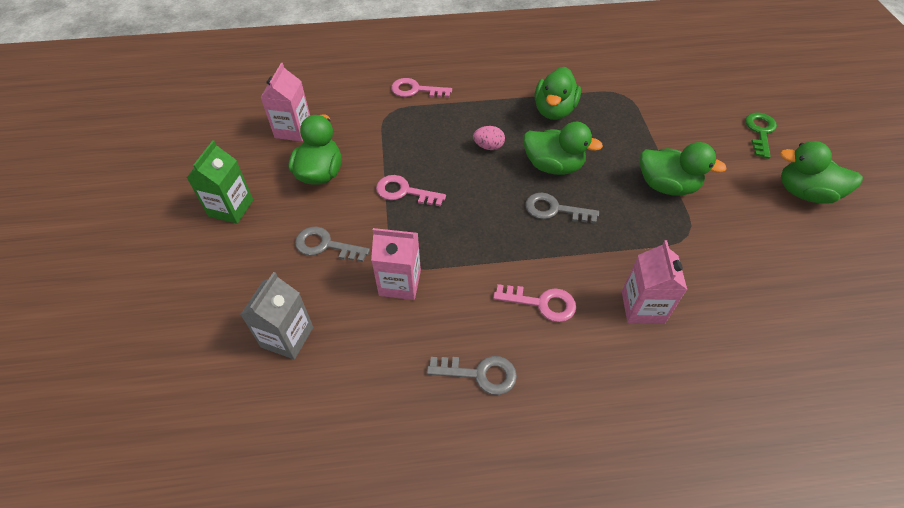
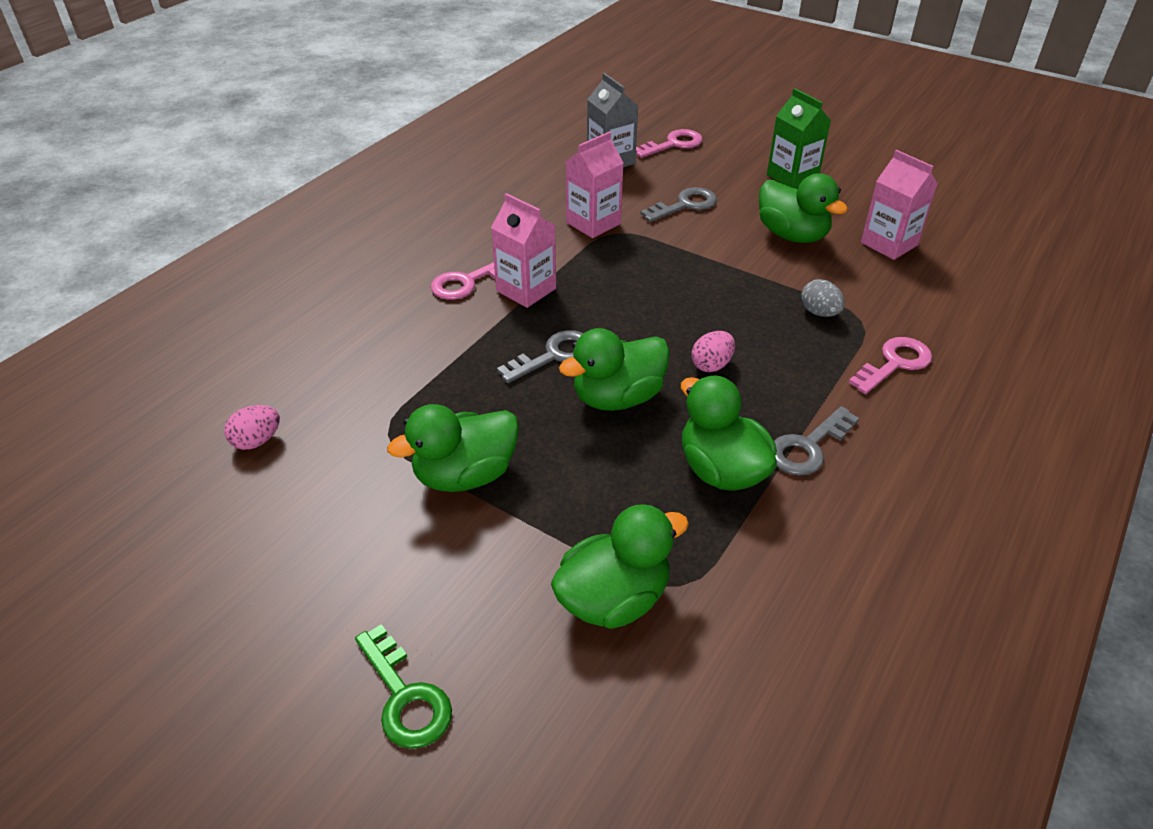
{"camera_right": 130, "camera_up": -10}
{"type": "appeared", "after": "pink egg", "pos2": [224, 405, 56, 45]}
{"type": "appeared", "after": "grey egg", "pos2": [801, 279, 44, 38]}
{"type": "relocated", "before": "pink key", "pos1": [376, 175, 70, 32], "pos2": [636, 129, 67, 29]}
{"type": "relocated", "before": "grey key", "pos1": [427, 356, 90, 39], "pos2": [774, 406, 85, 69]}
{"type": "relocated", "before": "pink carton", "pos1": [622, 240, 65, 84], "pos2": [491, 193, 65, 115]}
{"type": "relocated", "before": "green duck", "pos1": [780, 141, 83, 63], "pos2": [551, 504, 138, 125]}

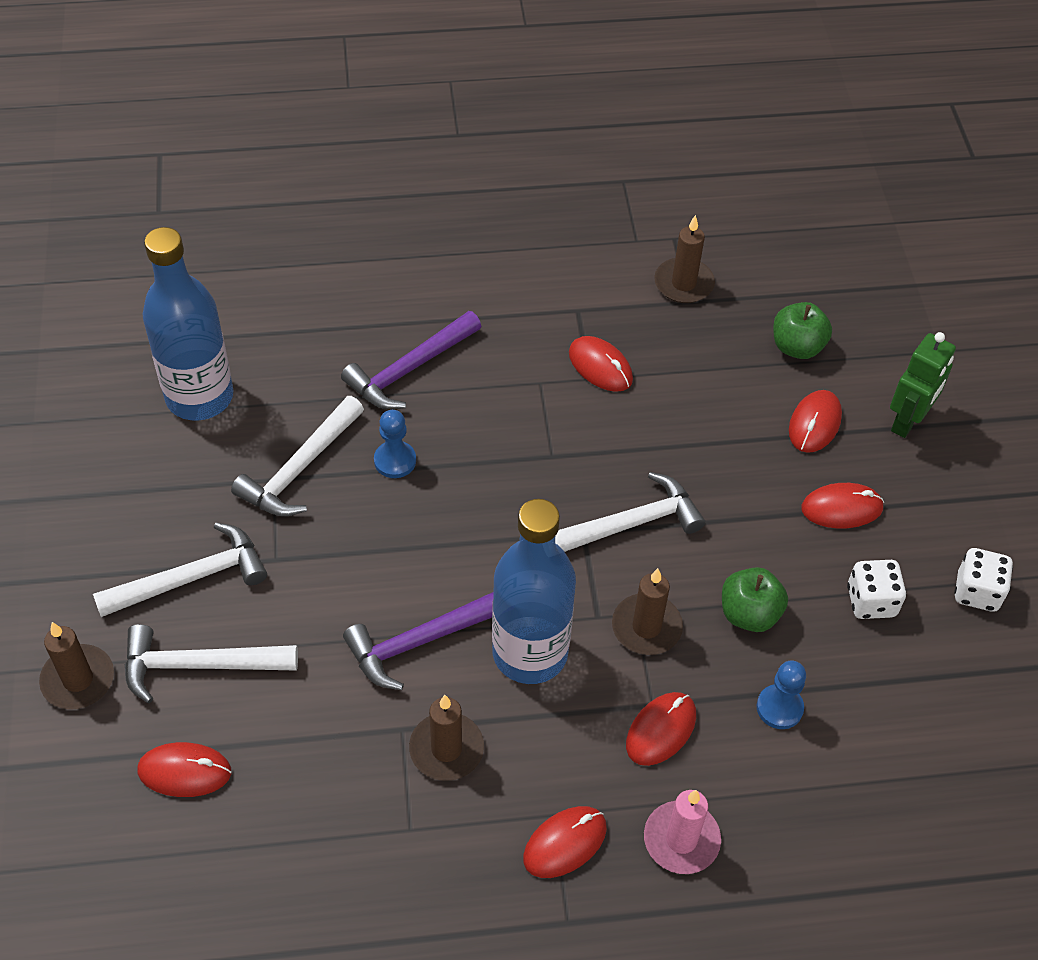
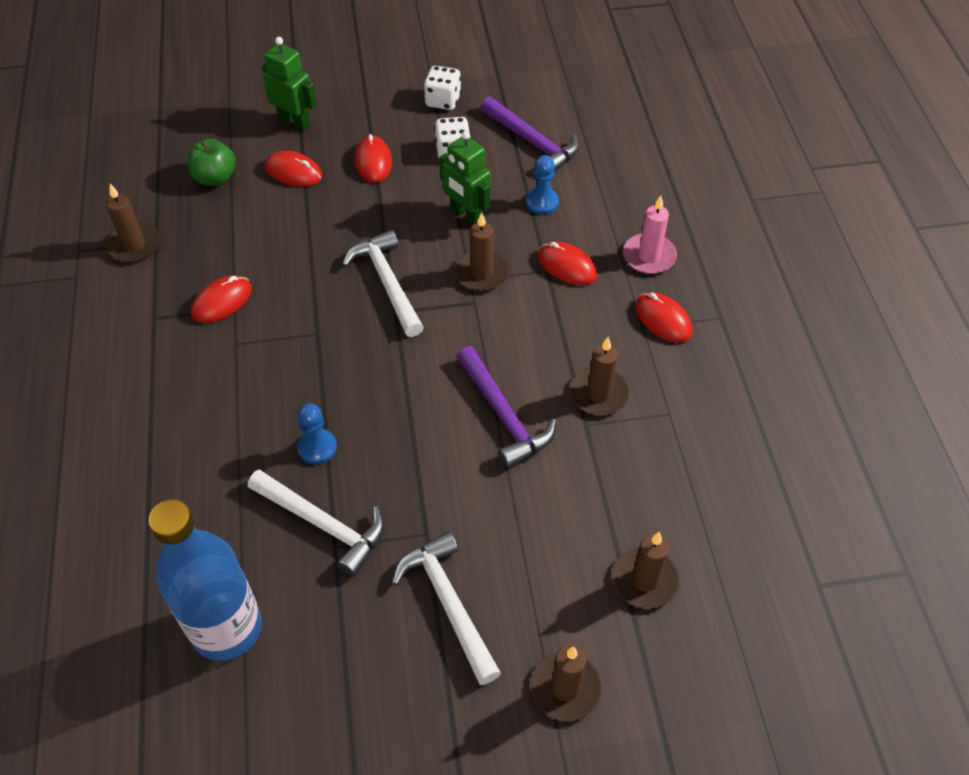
{"camera_right": -90, "camera_up": 0}
{"type": "missing", "before": "white hammer", "pos1": [125, 624, 173, 79]}
{"type": "missing", "before": "blue bottle", "pos1": [492, 499, 84, 185]}
{"type": "relocated", "before": "purple hammer", "pos1": [341, 311, 140, 99], "pos2": [481, 97, 99, 75]}
{"type": "exchanged", "before": "red mouse", "after": "brown candle", "pos1": [137, 742, 94, 55], "pos2": [613, 532, 66, 77]}
{"type": "exchanged", "before": "green apple", "after": "green robot", "pos1": [722, 567, 66, 65], "pos2": [439, 131, 52, 94]}

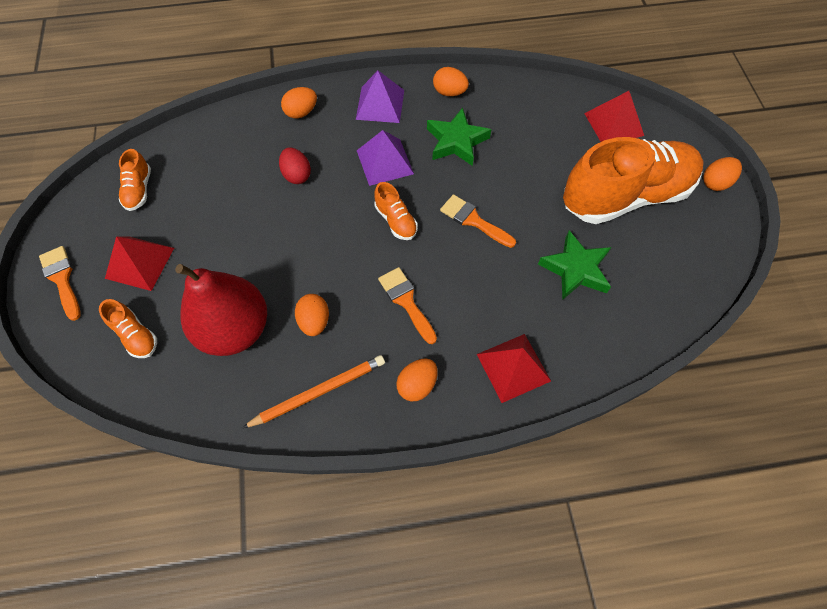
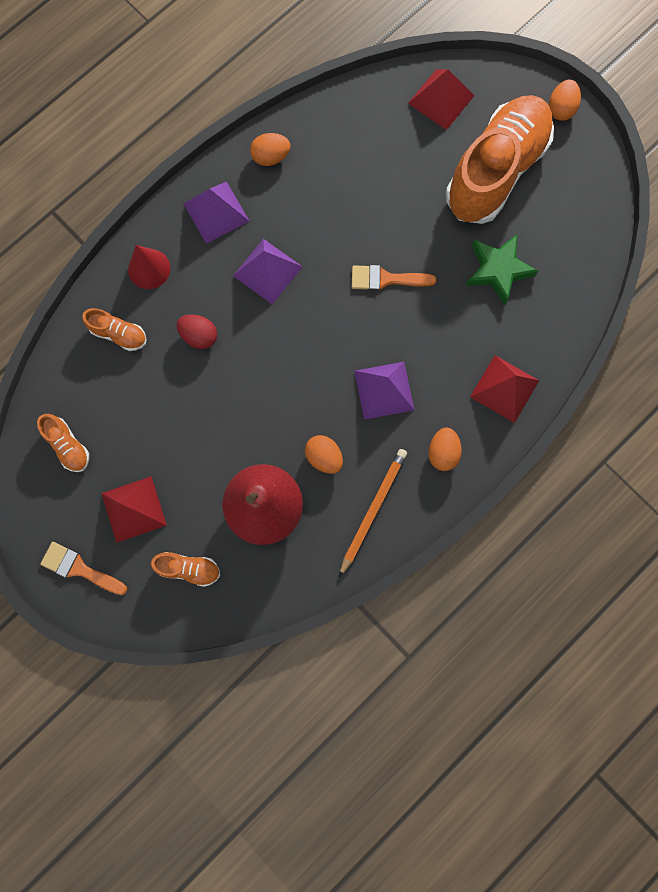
{"camera_right": -35, "camera_up": 15}
{"type": "missing", "before": "green star", "pos1": [427, 107, 64, 59]}
{"type": "relocated", "before": "orange shoe", "pos1": [374, 182, 44, 58], "pos2": [82, 308, 65, 43]}
{"type": "exchanged", "before": "orange egg", "after": "red cone", "pos1": [281, 87, 36, 31], "pos2": [128, 245, 42, 44]}
{"type": "exchanged", "before": "orange brush", "after": "purple pyramid", "pos1": [378, 267, 59, 77], "pos2": [354, 362, 60, 58]}

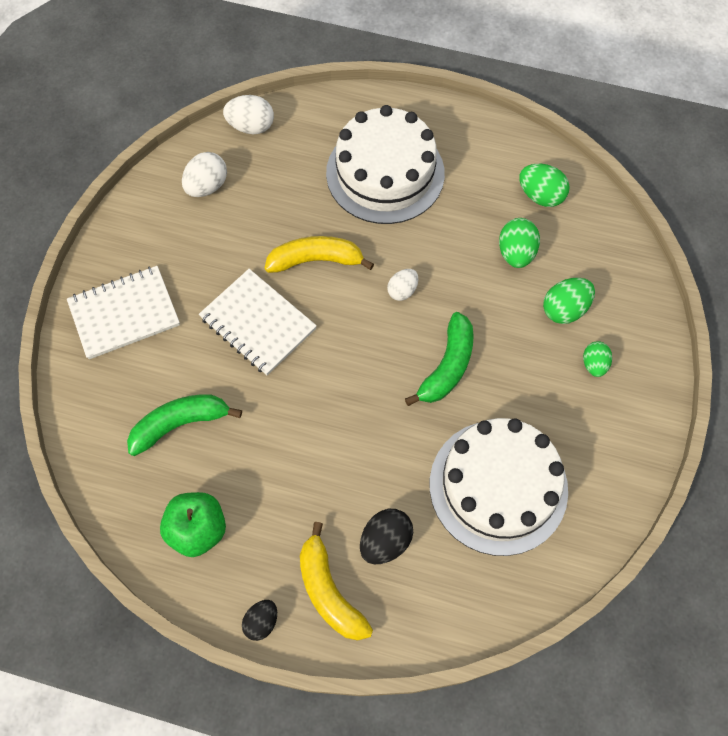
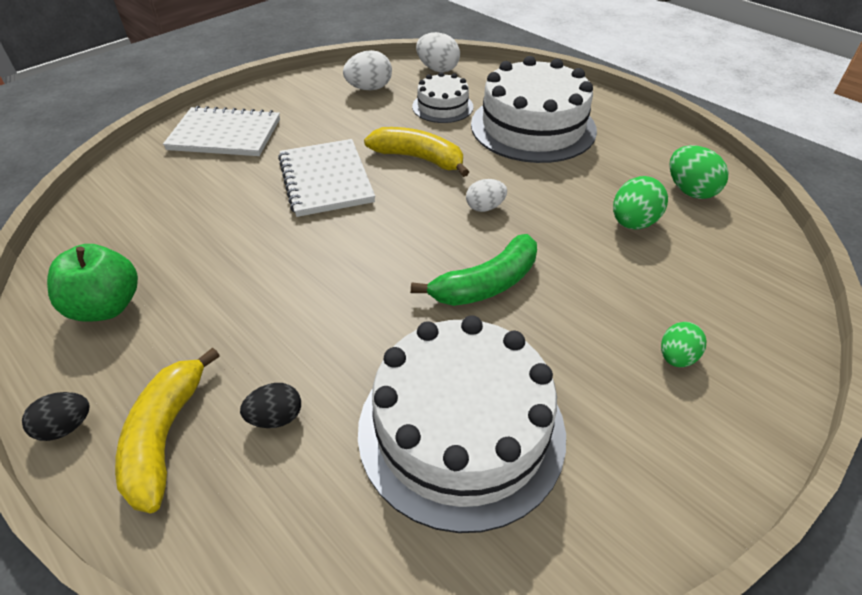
{"camera_right": 30, "camera_up": -20}
{"type": "missing", "before": "green banana", "pos1": [127, 394, 115, 62]}
{"type": "missing", "before": "green egg", "pos1": [543, 278, 52, 46]}
{"type": "appeared", "after": "white cake", "pos2": [412, 72, 61, 51]}
{"type": "size", "before": "black egg", "pos1": [360, 509, 53, 55], "pos2": [240, 383, 61, 45], "scale": 0.66}

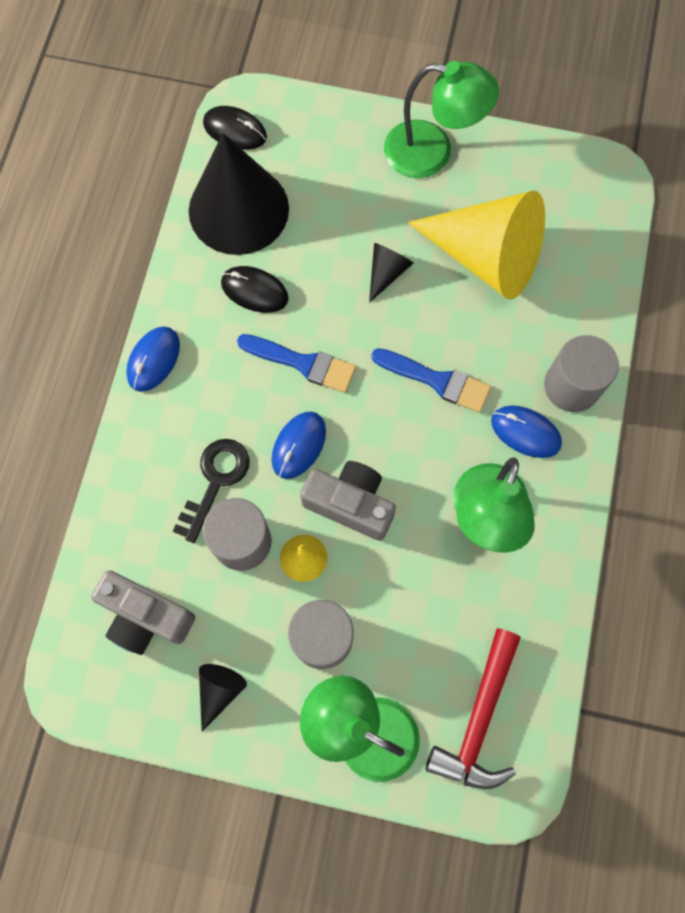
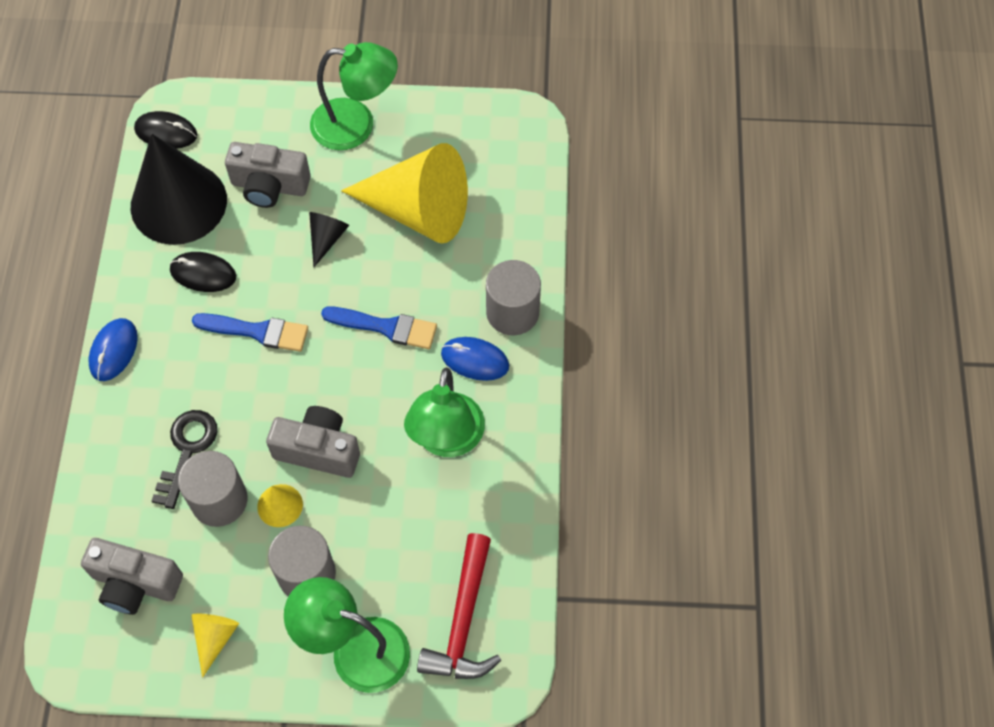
{"camera_right": -10, "camera_up": -10}
{"type": "missing", "before": "blue mouse", "pos1": [272, 412, 54, 67]}
{"type": "appeared", "after": "grey camera", "pos2": [225, 142, 86, 66]}
{"type": "colour", "before": "black cone", "after": "yellow cone", "pos1": [199, 664, 48, 67], "pos2": [191, 614, 48, 64]}

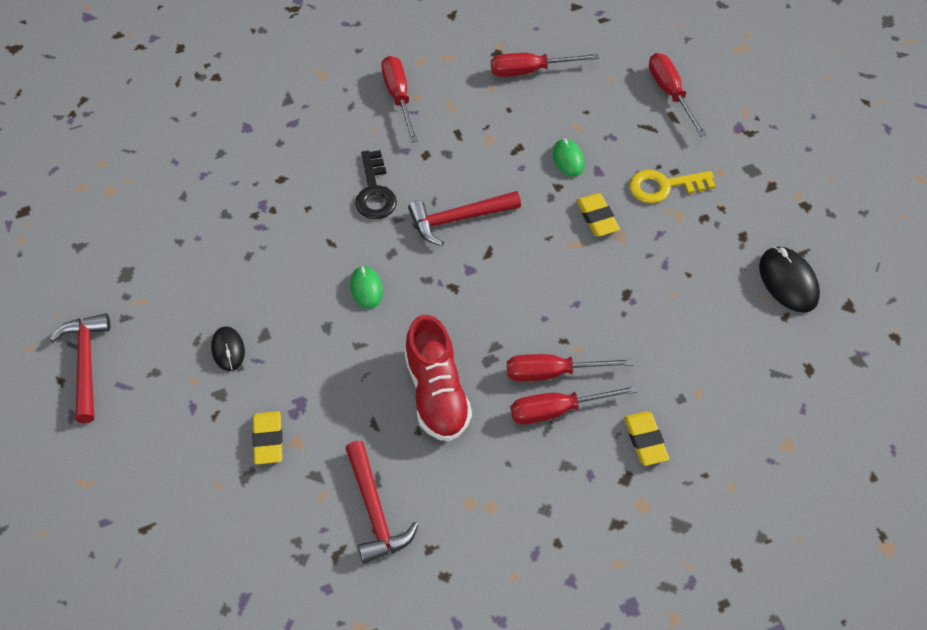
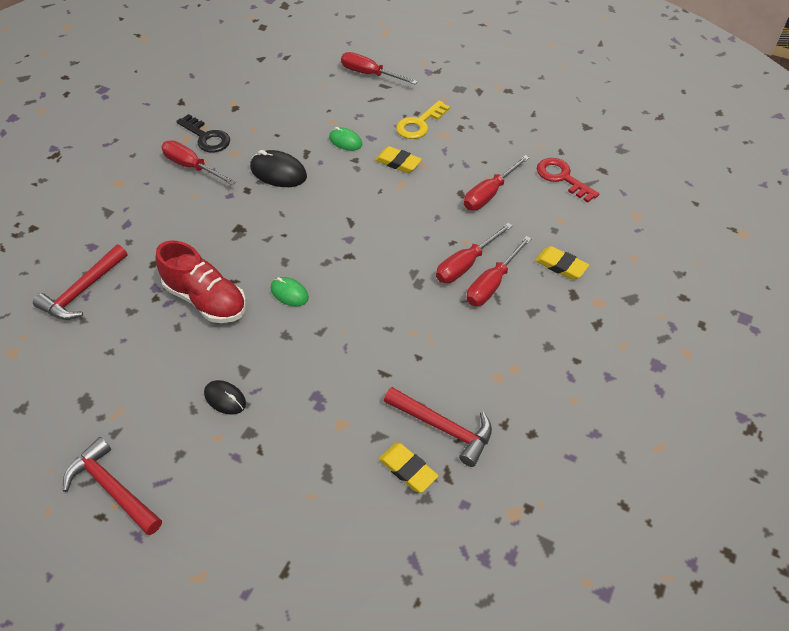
{"camera_right": -40, "camera_up": -5}
{"type": "appeared", "after": "red key", "pos2": [537, 158, 62, 45]}
{"type": "relocated", "before": "yellow eraser", "pos1": [252, 411, 31, 53], "pos2": [379, 443, 59, 50]}
{"type": "relocated", "before": "black key", "pos1": [355, 150, 42, 69], "pos2": [176, 114, 54, 39]}
{"type": "relocated", "before": "red shoe", "pos1": [405, 315, 67, 127], "pos2": [155, 241, 91, 82]}
{"type": "relocated", "before": "red hammer", "pos1": [408, 191, 113, 55], "pos2": [33, 245, 94, 75]}
{"type": "relocated", "before": "red screwdriver", "pos1": [491, 53, 108, 24], "pos2": [464, 155, 66, 55]}
{"type": "relocated", "before": "black mouse", "pos1": [759, 247, 61, 66], "pos2": [250, 150, 57, 37]}

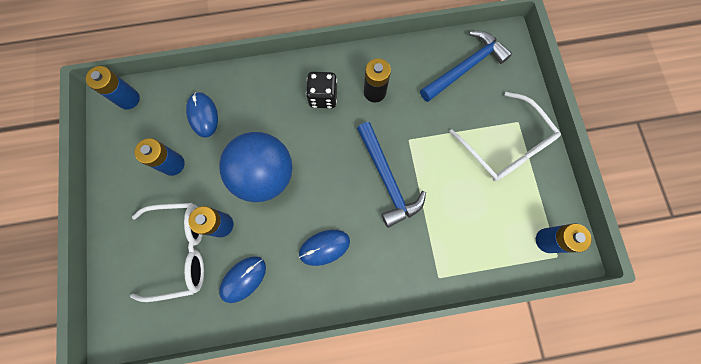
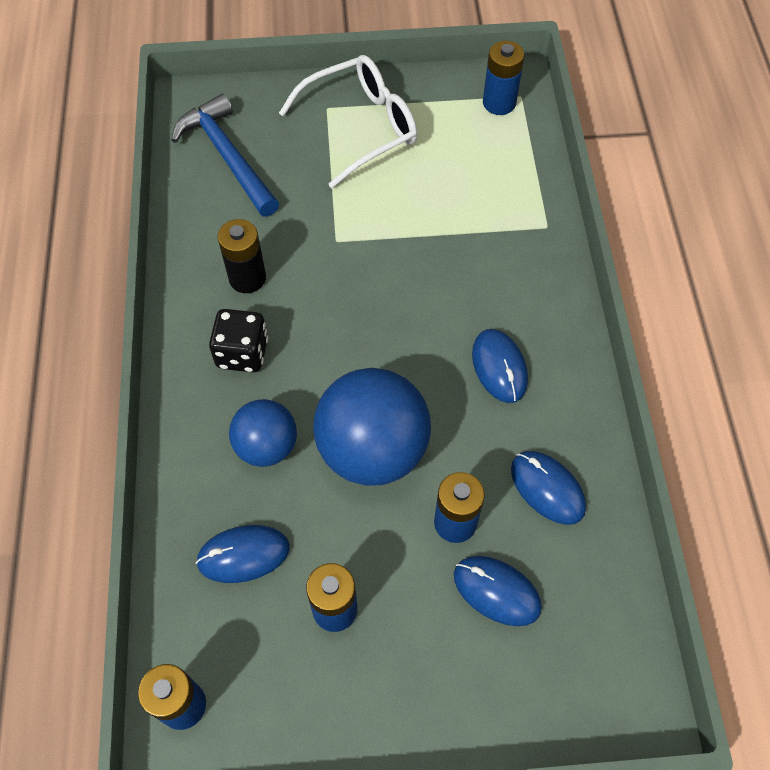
{"camera_right": -85, "camera_up": -15}
{"type": "missing", "before": "blue hammer", "pos1": [357, 122, 69, 106]}
{"type": "appeared", "after": "blue ball", "pos2": [229, 399, 68, 68]}
{"type": "exchanged", "before": "white glasses", "after": "blue mouse", "pos1": [130, 203, 74, 99], "pos2": [454, 556, 88, 70]}

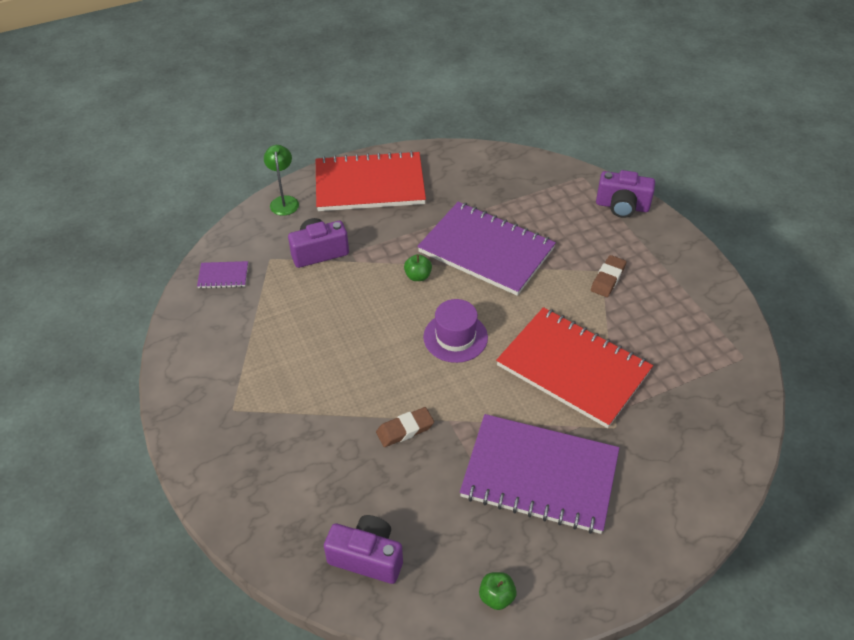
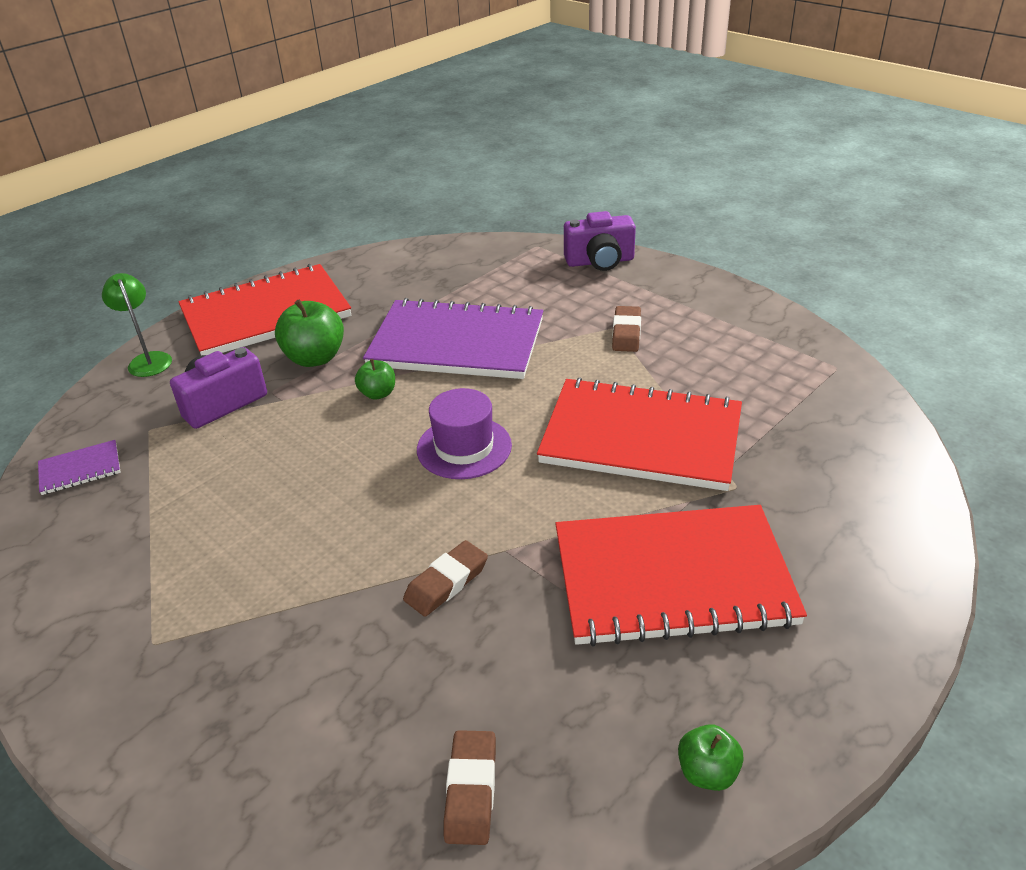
{"camera_right": -20, "camera_up": -10}
{"type": "appeared", "after": "green apple", "pos2": [275, 299, 69, 68]}
{"type": "exchanged", "before": "purple camera", "after": "brown eraser", "pos1": [324, 515, 79, 69], "pos2": [444, 730, 52, 115]}
{"type": "colour", "before": "purple notebook", "after": "red notebook", "pos1": [460, 414, 159, 120], "pos2": [555, 505, 252, 142]}

